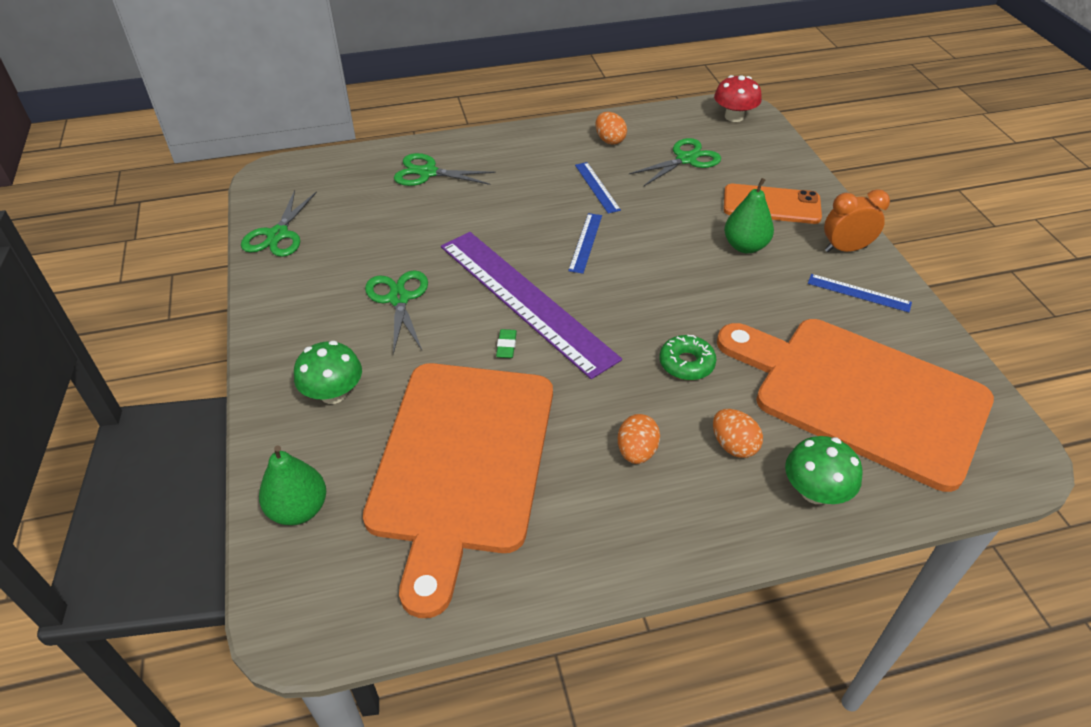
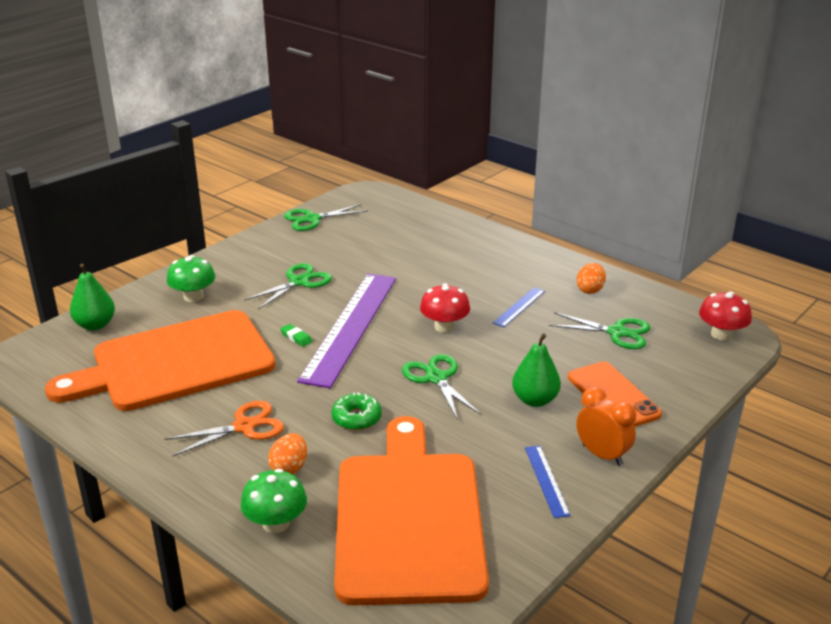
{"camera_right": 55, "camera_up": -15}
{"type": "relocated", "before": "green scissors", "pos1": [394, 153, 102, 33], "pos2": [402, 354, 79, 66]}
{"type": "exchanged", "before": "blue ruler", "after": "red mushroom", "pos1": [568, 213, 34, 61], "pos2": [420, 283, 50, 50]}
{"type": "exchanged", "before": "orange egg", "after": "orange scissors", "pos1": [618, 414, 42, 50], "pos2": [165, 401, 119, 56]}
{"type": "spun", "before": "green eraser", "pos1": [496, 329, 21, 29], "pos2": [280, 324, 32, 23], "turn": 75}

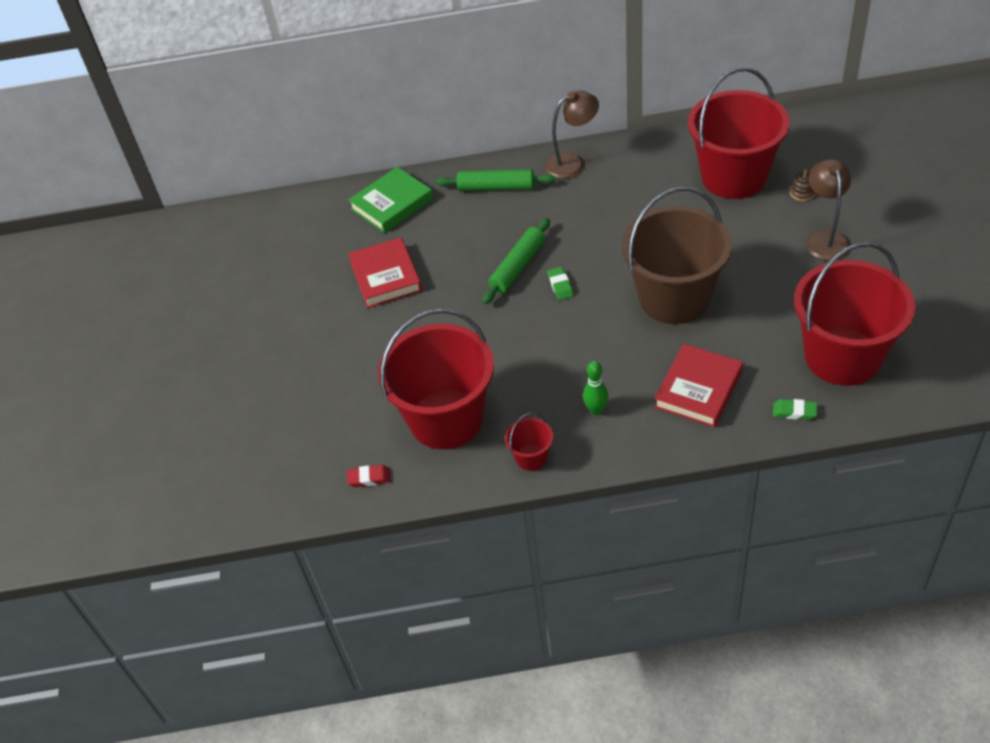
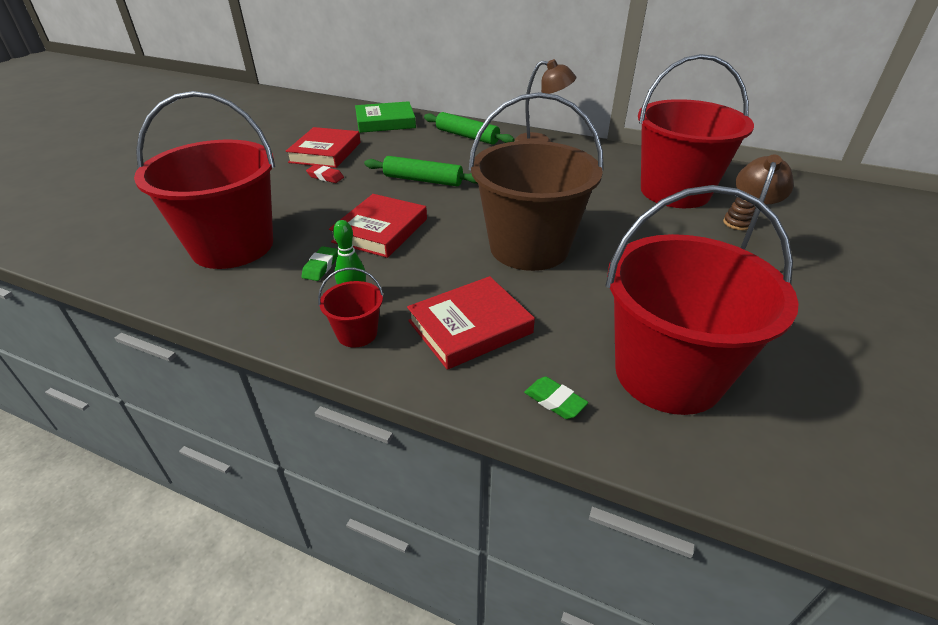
{"camera_right": 25, "camera_up": -10}
{"type": "appeared", "after": "red book", "pos2": [329, 194, 98, 64]}
{"type": "relocated", "before": "red eraser", "pos1": [347, 465, 43, 22], "pos2": [306, 165, 38, 18]}
{"type": "relocated", "before": "red bucket", "pos1": [505, 413, 48, 58], "pos2": [318, 268, 66, 80]}
{"type": "relocated", "before": "green eraser", "pos1": [547, 267, 27, 33], "pos2": [302, 246, 36, 35]}
{"type": "spun", "before": "green rolling pin", "pos1": [482, 218, 68, 86], "pos2": [364, 156, 114, 30], "turn": 45}

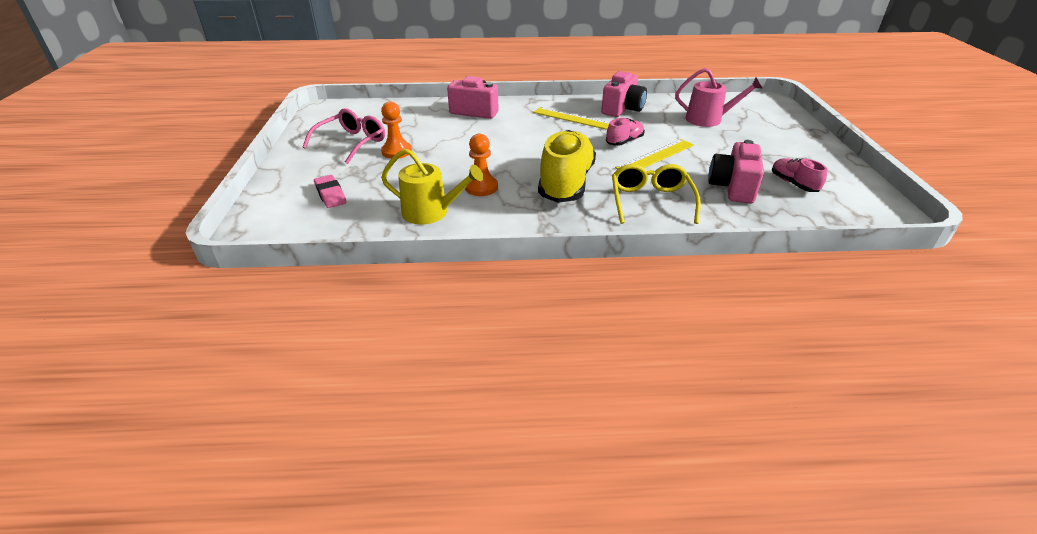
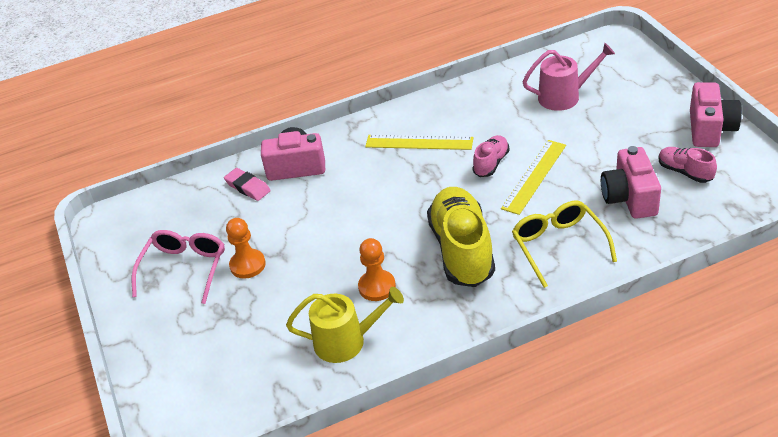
{"camera_right": -15, "camera_up": 5}
{"type": "relocated", "before": "pink eraser", "pos1": [314, 175, 33, 33], "pos2": [224, 168, 47, 33]}
{"type": "relocated", "before": "pink camera", "pos1": [601, 71, 46, 46], "pos2": [690, 82, 52, 65]}

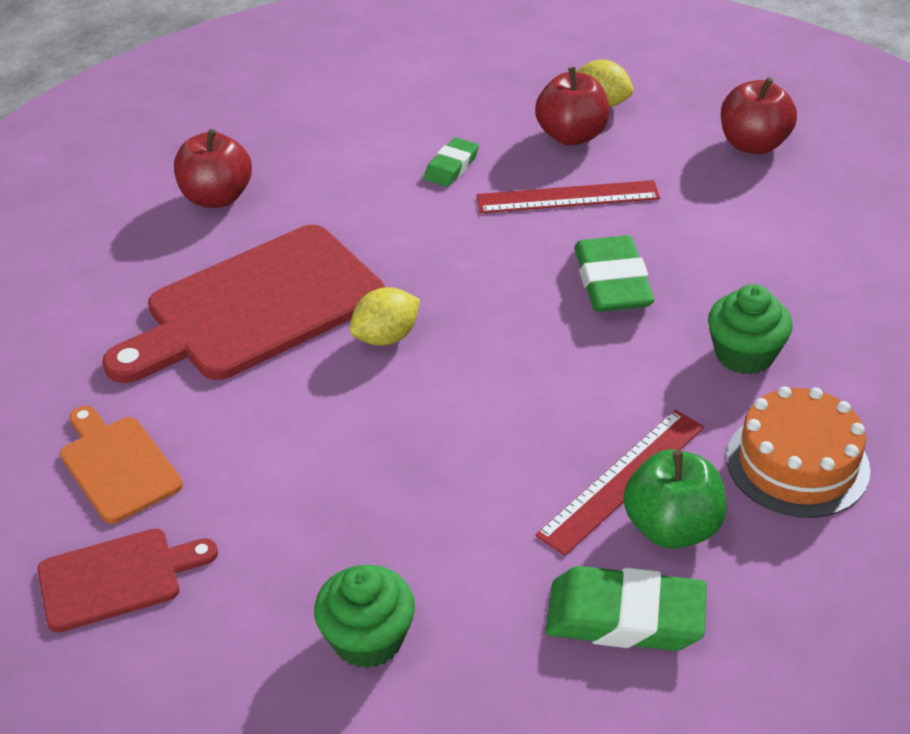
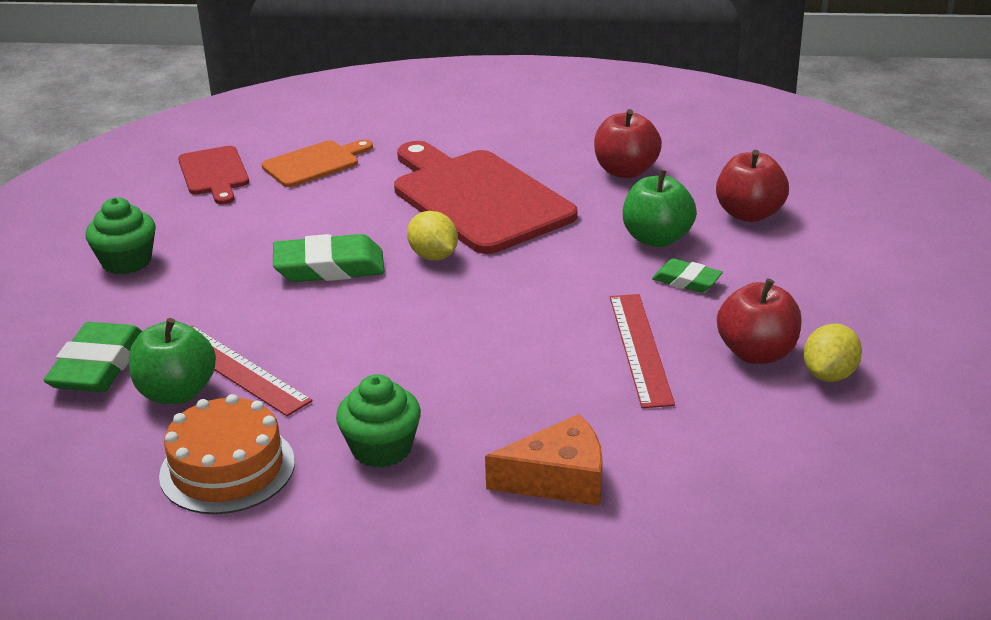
{"camera_right": 90, "camera_up": -10}
{"type": "appeared", "after": "orange cheese", "pos2": [485, 414, 117, 92]}
{"type": "appeared", "after": "green apple", "pos2": [623, 169, 74, 78]}
{"type": "relocated", "before": "green eraser", "pos1": [574, 235, 80, 77], "pos2": [273, 234, 112, 48]}
{"type": "relocated", "before": "red apple", "pos1": [721, 77, 76, 78], "pos2": [716, 150, 73, 72]}

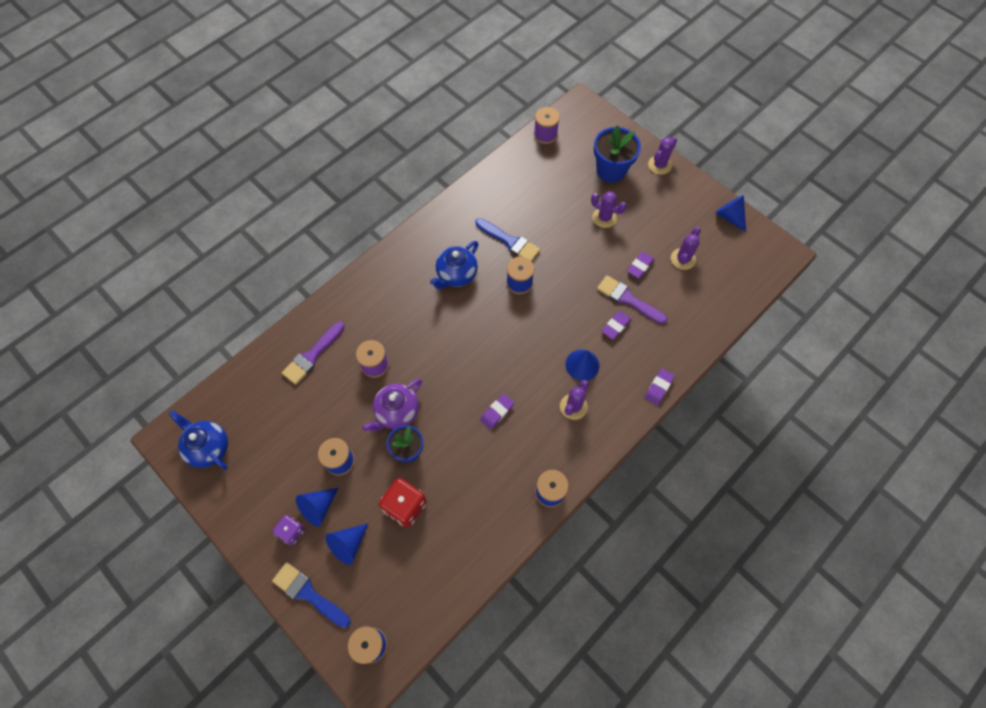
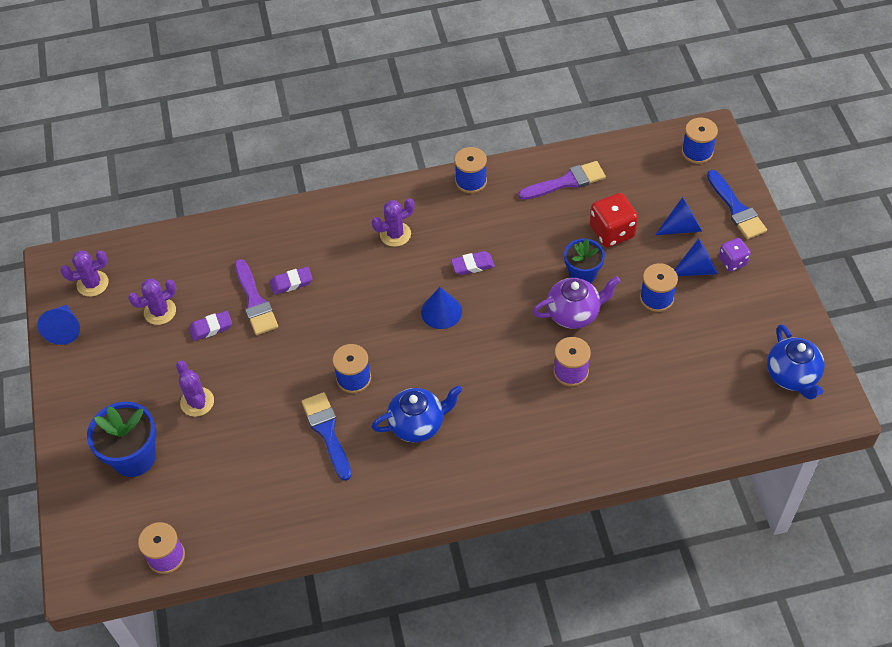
{"camera_right": -145, "camera_up": -10}
{"type": "missing", "before": "purple eraser", "pos1": [645, 369, 29, 36]}
{"type": "relocated", "before": "purple brush", "pos1": [282, 322, 63, 63], "pos2": [518, 161, 88, 39]}
{"type": "relocated", "before": "blue cone", "pos1": [565, 350, 34, 31], "pos2": [421, 287, 41, 42]}
{"type": "relocated", "before": "purple cactus", "pos1": [648, 137, 29, 38], "pos2": [60, 250, 49, 47]}

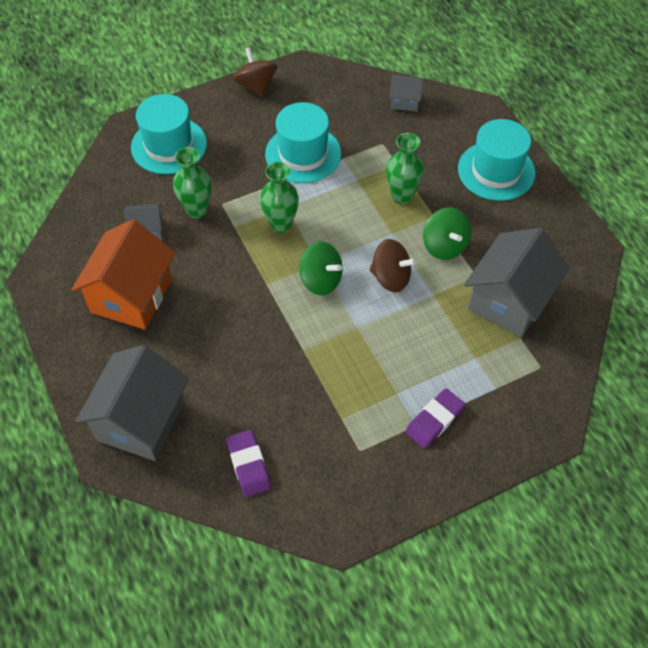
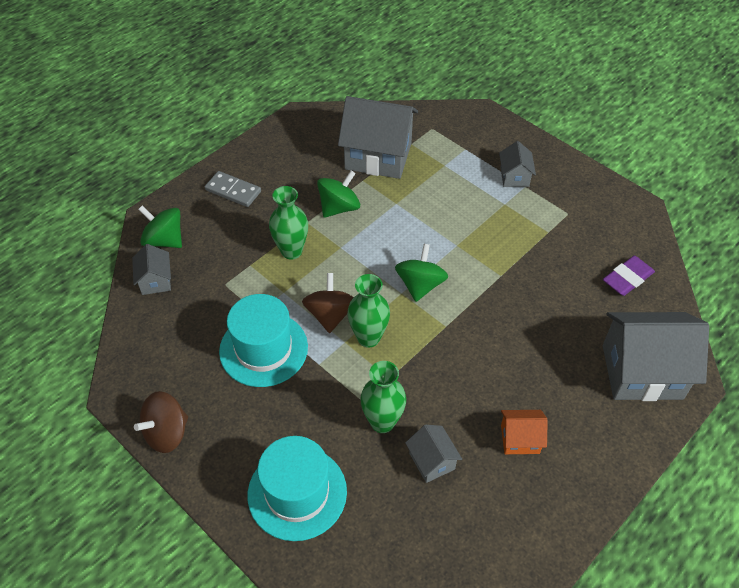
{"camera_right": -110, "camera_up": -5}
{"type": "appeared", "after": "green spinning top", "pos2": [138, 205, 44, 43]}
{"type": "relocated", "before": "brown spinning top", "pos1": [370, 239, 47, 53], "pos2": [302, 273, 52, 60]}
{"type": "exchanged", "before": "purple eraser", "after": "grey house", "pos1": [405, 388, 60, 61], "pos2": [499, 141, 37, 46]}
{"type": "exchanged", "before": "turquoise hat", "after": "grey domino", "pos1": [458, 119, 77, 82], "pos2": [205, 171, 56, 36]}
{"type": "size", "before": "orange house", "pos1": [71, 219, 104, 110], "pos2": [501, 410, 47, 44], "scale": 0.48}

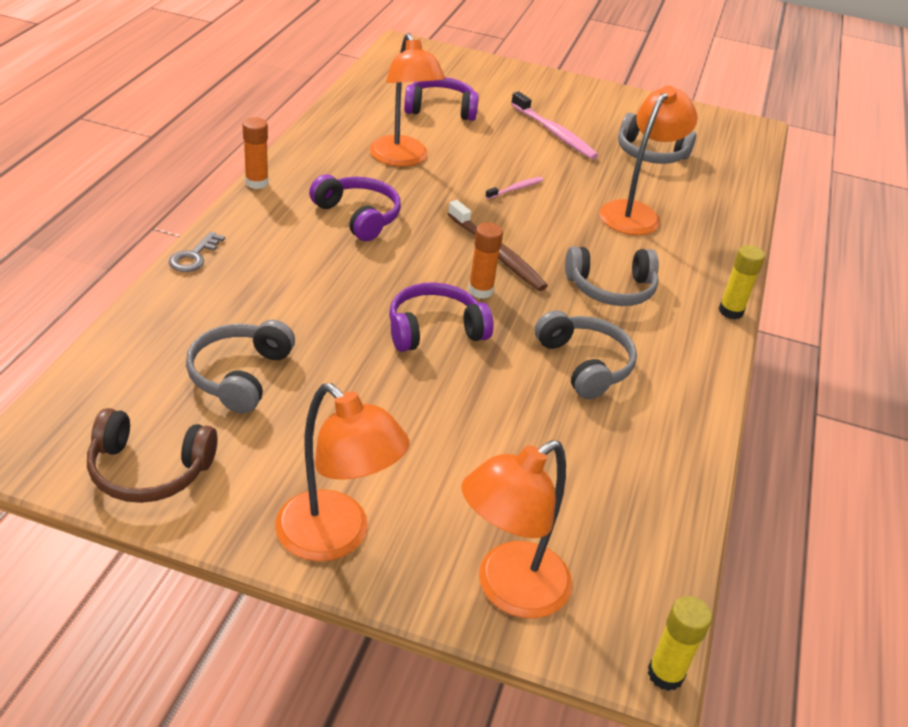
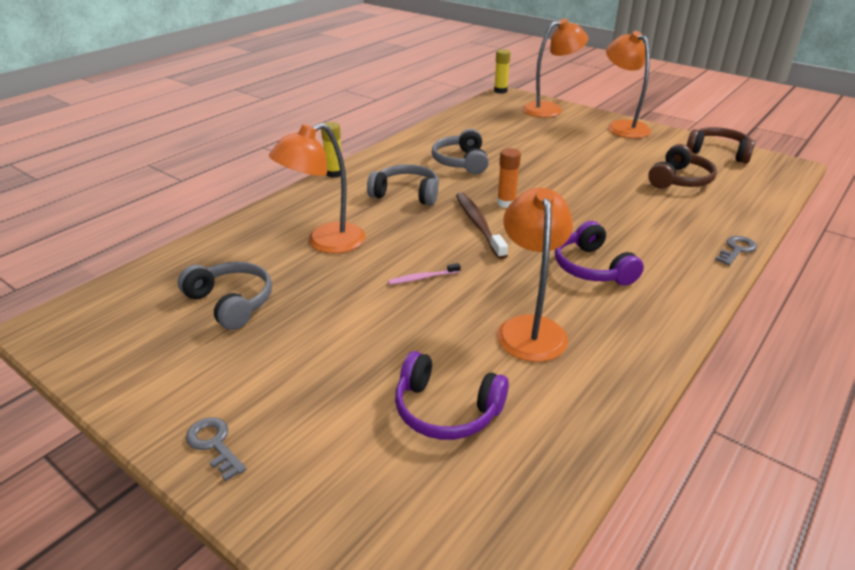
{"camera_right": -155, "camera_up": -5}
{"type": "missing", "before": "orange glue stick", "pos1": [243, 117, 25, 72]}
{"type": "missing", "before": "purple headphones", "pos1": [389, 282, 105, 70]}
{"type": "missing", "before": "pink toothbrush", "pos1": [511, 92, 88, 67]}
{"type": "appeared", "after": "grey key", "pos2": [186, 417, 60, 64]}
{"type": "colour", "before": "grey headphones", "after": "brown headphones", "pos1": [186, 320, 109, 93], "pos2": [648, 144, 69, 45]}

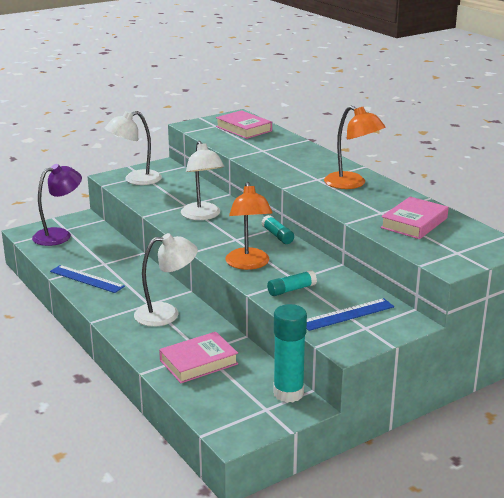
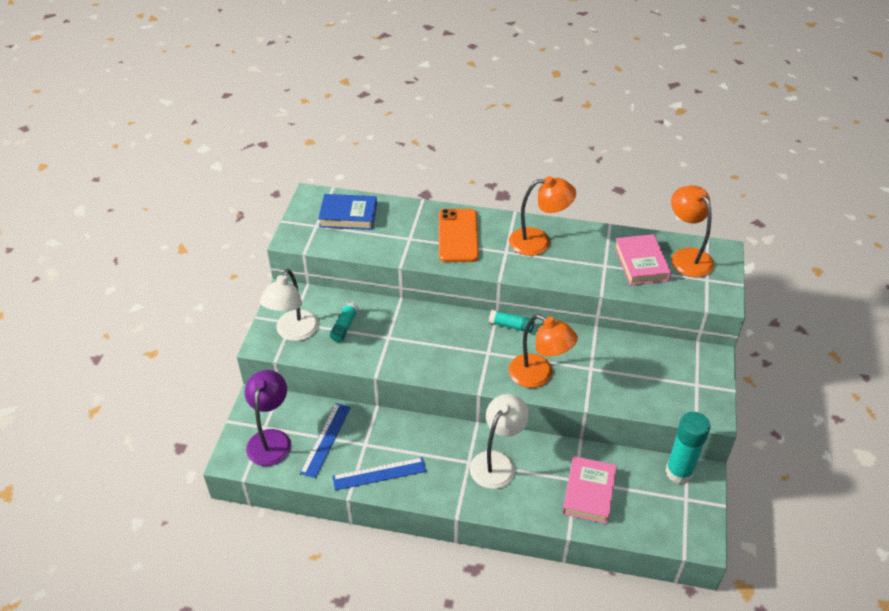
{"camera_right": -45, "camera_up": 20}
{"type": "missing", "before": "white lamp", "pos1": [181, 141, 43, 79]}
{"type": "appeared", "after": "orange phone", "pos2": [439, 209, 40, 53]}
{"type": "appeared", "after": "orange lamp", "pos2": [671, 185, 43, 92]}
{"type": "relocated", "before": "turquoise glue stick", "pos1": [267, 270, 50, 26], "pos2": [330, 302, 28, 40]}
{"type": "relocated", "before": "blue ruler", "pos1": [307, 298, 87, 33], "pos2": [300, 403, 51, 75]}
{"type": "colour", "before": "pink book", "after": "blue book", "pos1": [216, 110, 56, 29], "pos2": [318, 194, 59, 36]}

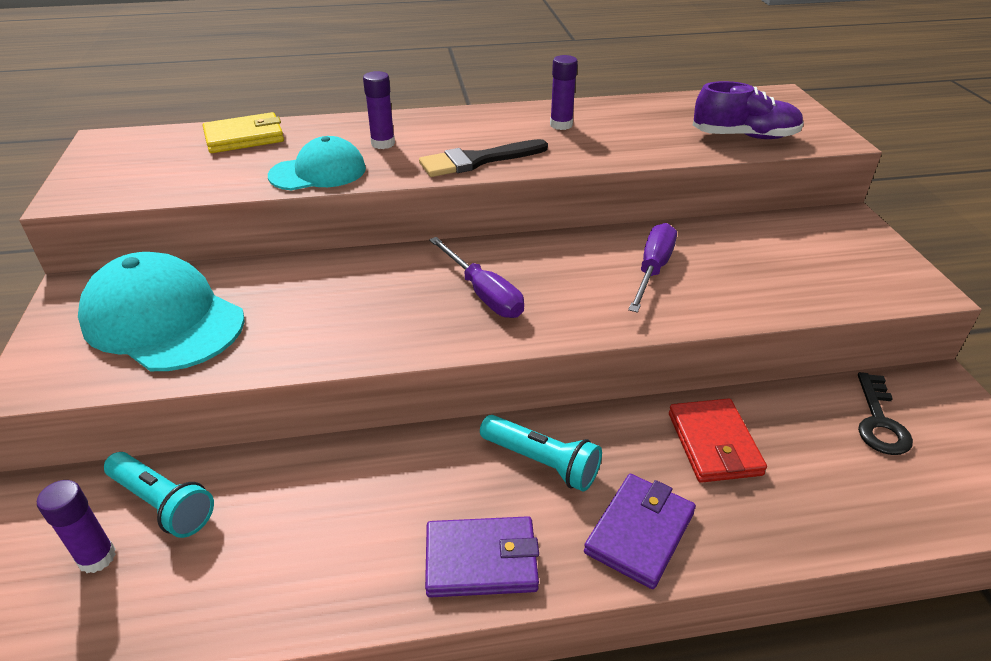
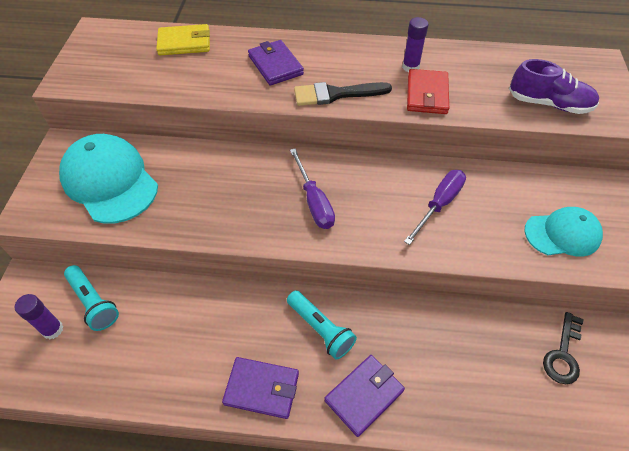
{"camera_right": 15, "camera_up": 15}
{"type": "relocated", "before": "turquoise cap", "pos1": [268, 136, 98, 54], "pos2": [524, 207, 79, 50]}
{"type": "relocated", "before": "red wallet", "pos1": [669, 398, 98, 85], "pos2": [407, 69, 42, 45]}
{"type": "exchanged", "before": "purple glue stick", "after": "purple wallet", "pos1": [363, 71, 32, 78], "pos2": [248, 40, 56, 45]}

